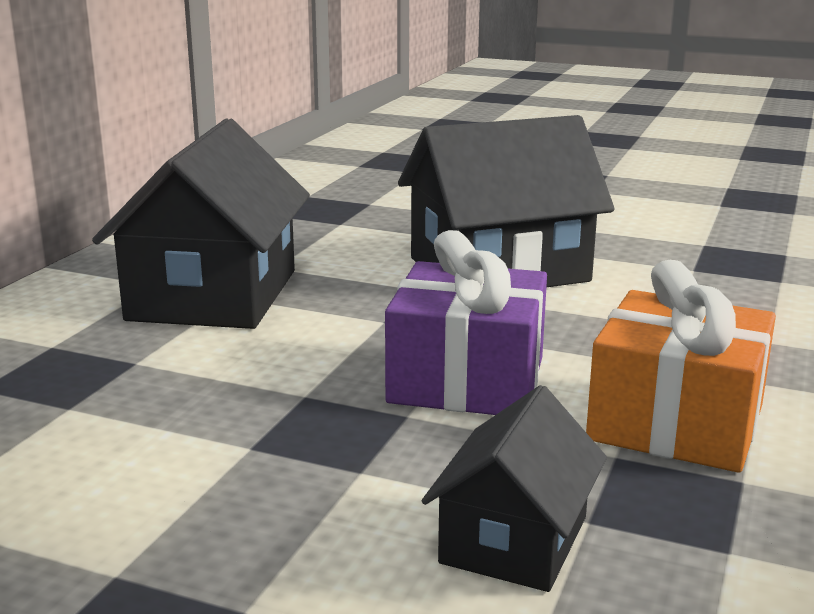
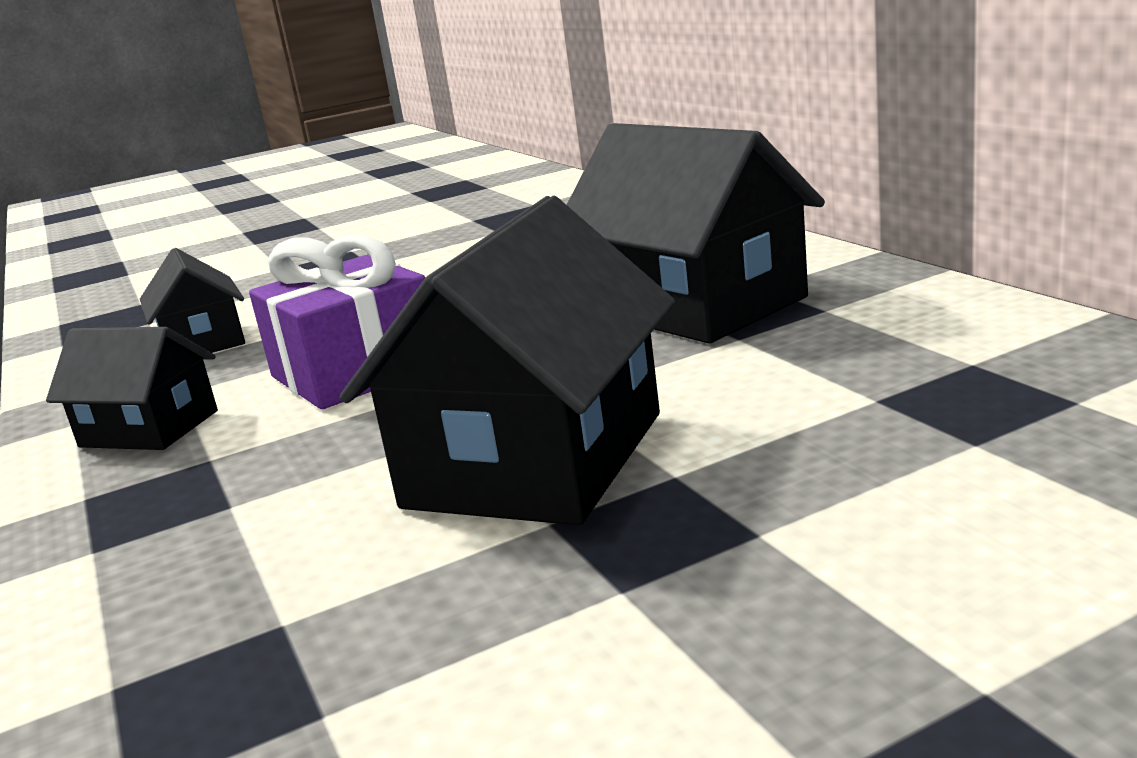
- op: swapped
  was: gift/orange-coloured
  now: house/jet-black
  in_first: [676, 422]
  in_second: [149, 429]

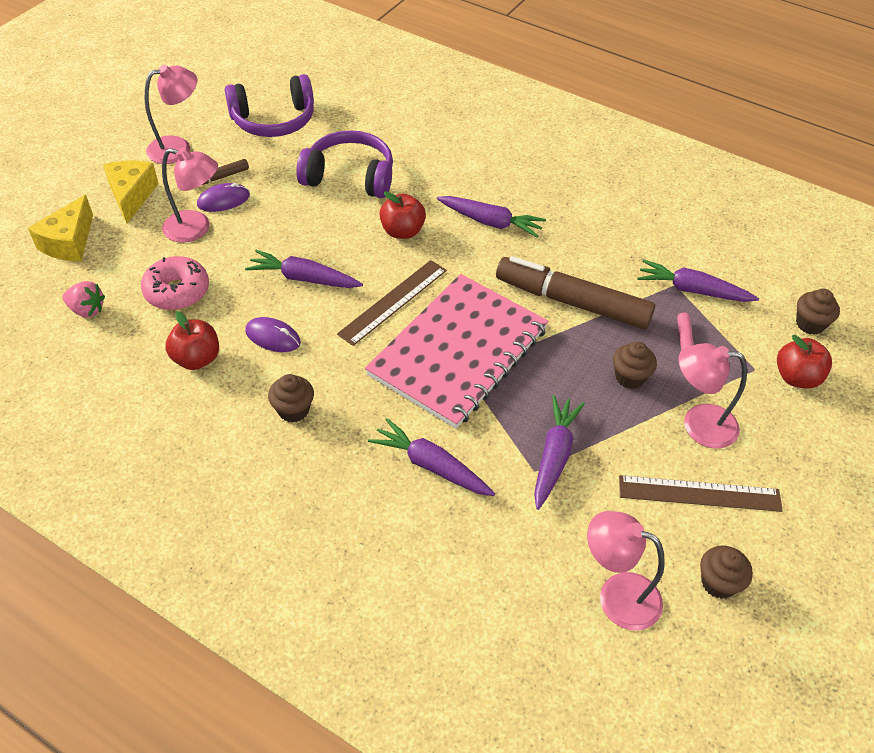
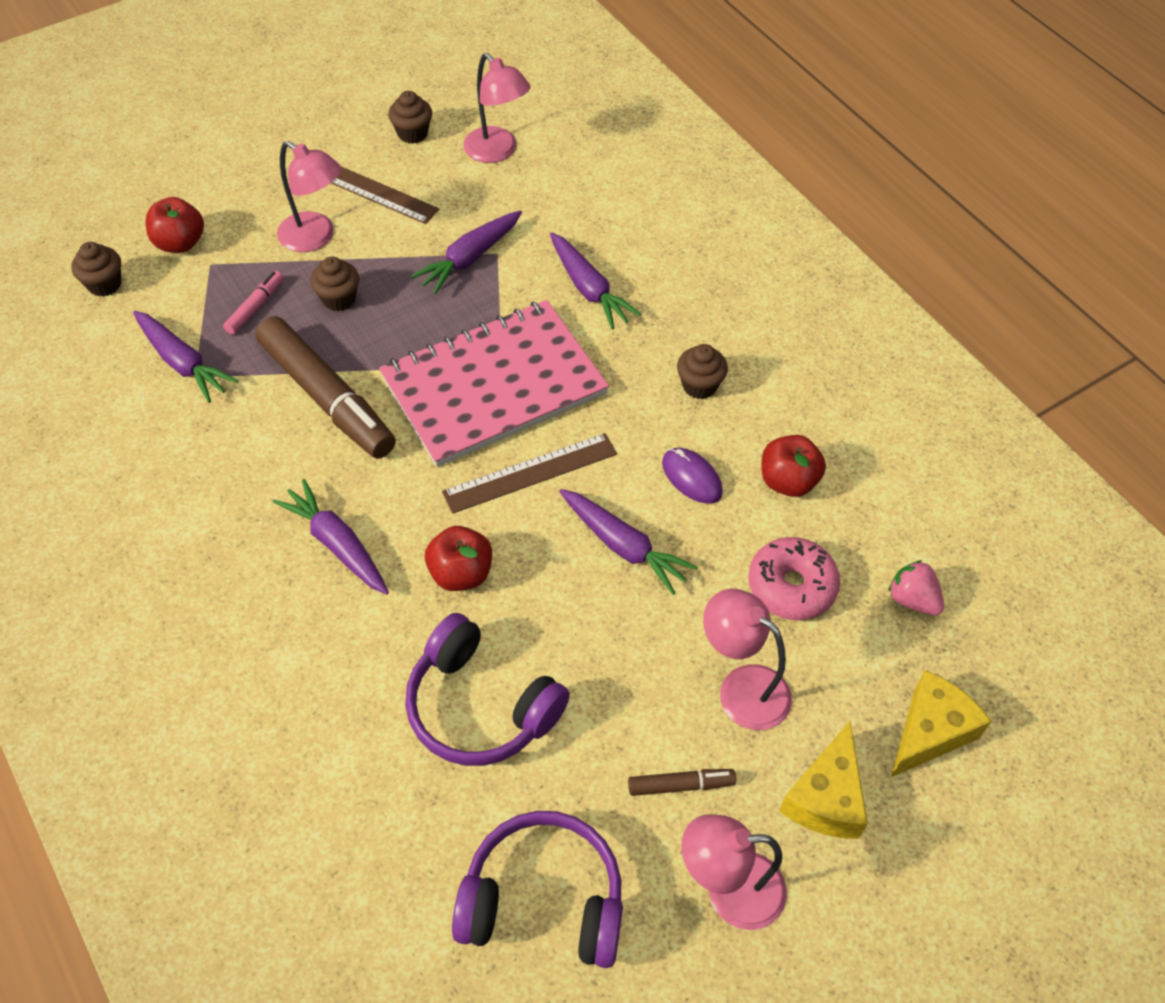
- op: gone
  was: mouse/purple
  in_first: [223, 200]

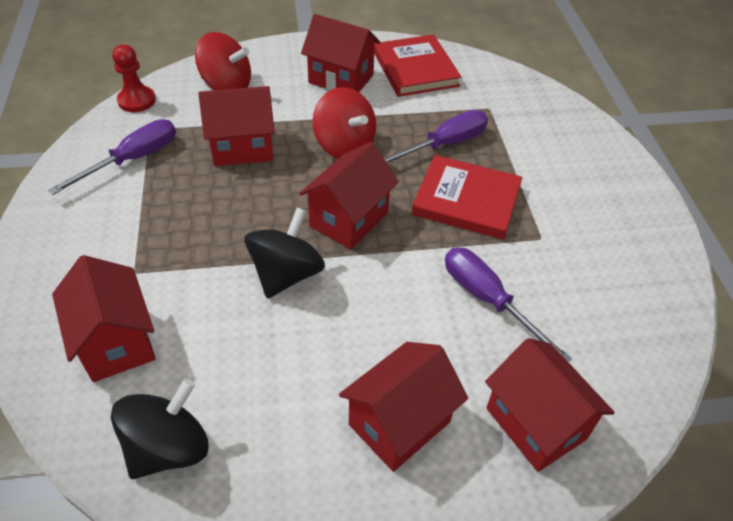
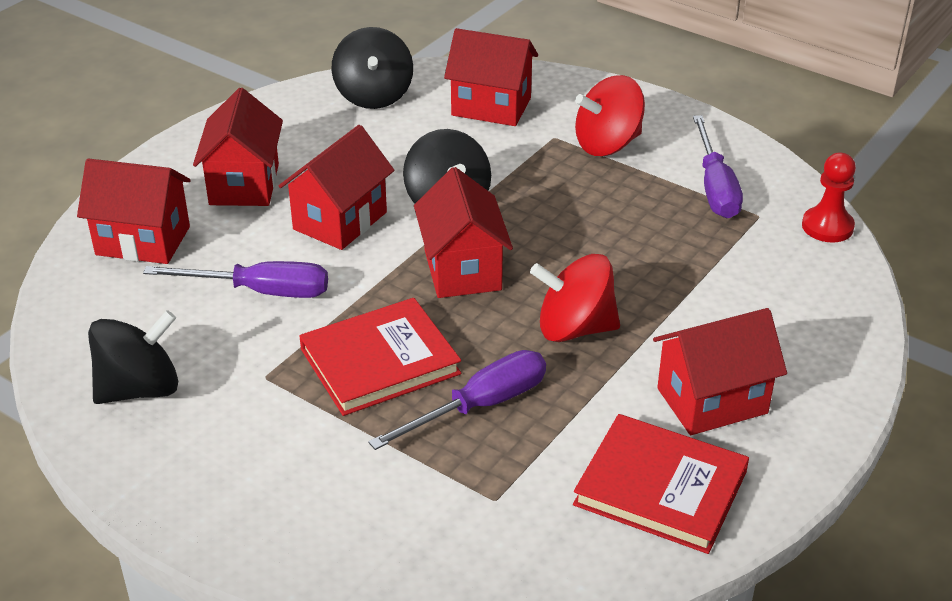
- op: shifted
  was: toy top/red
  in_first: [226, 86]
  in_second: [607, 144]
- op: shifted
  was: house/red
  in_first: [242, 148]
  in_second: [340, 221]
- op: rotated
  was: flat screwdriver/purple
  in_first: [444, 145]
  in_second: [480, 406]
  clockwise: -135
- op: new
  now: toy top/jet-black
  in_second: [139, 389]

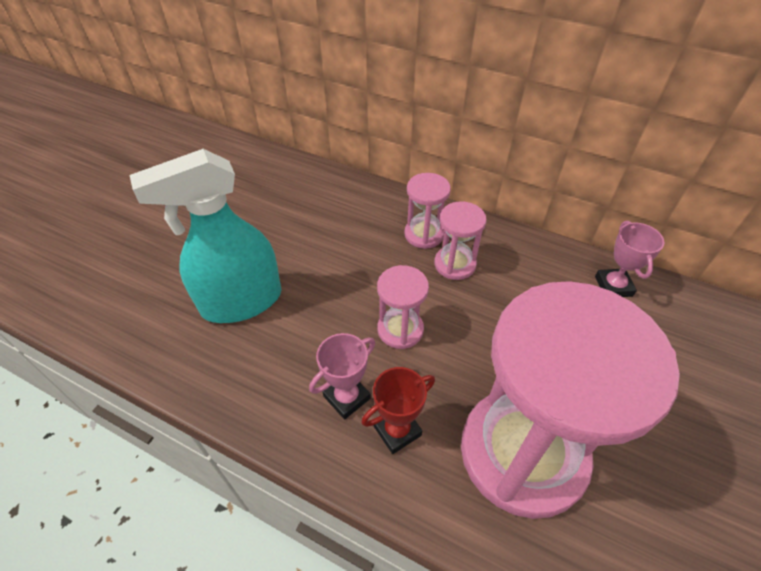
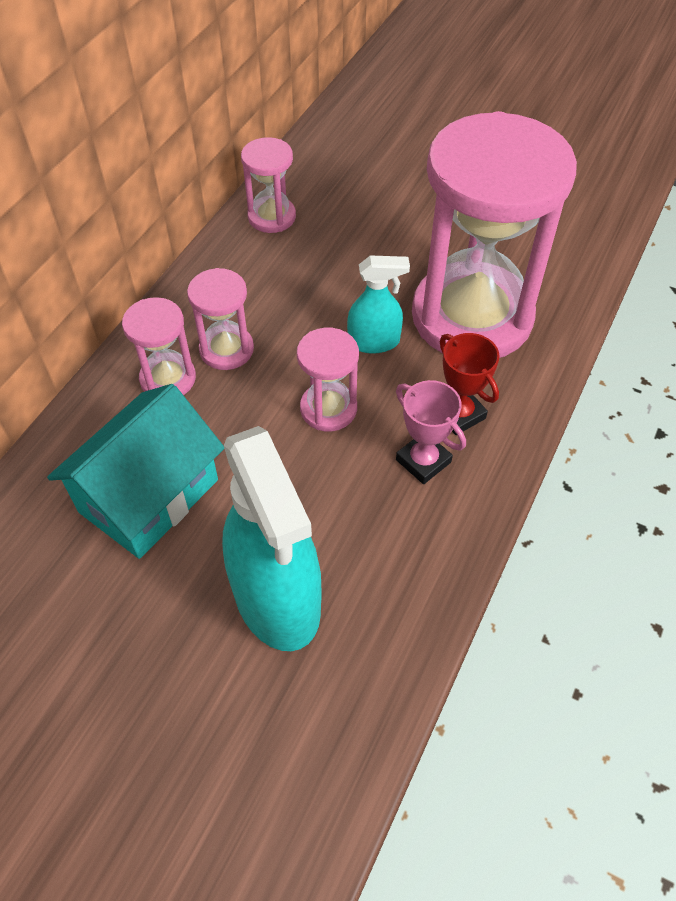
- op: swapped
  was: trophy/pink
  now: sandglass/pink
  in_first: [613, 286]
  in_second: [272, 217]
- op: new
  now: sprayer/aqua
  in_second: [374, 342]
- op: new
  now: house/aqua
  in_second: [149, 496]

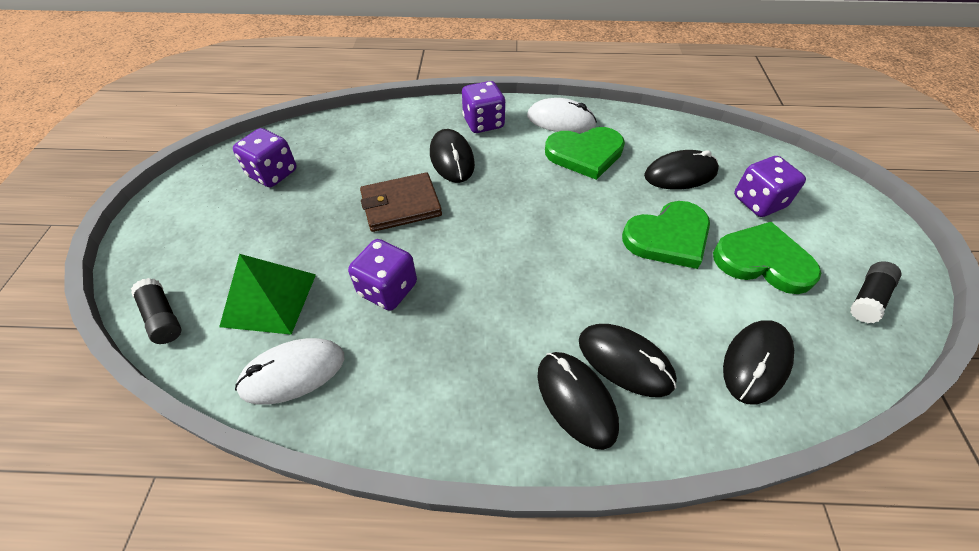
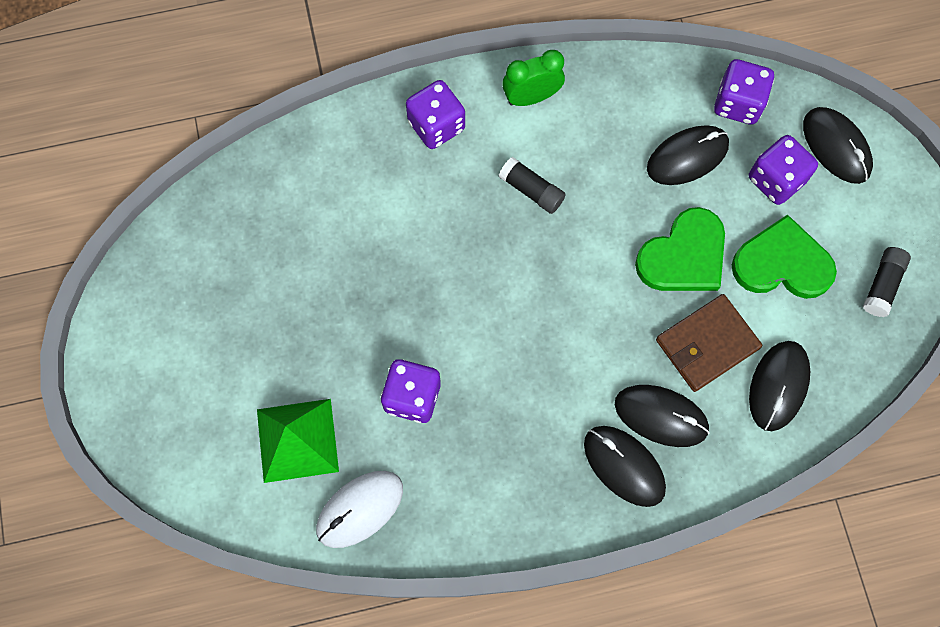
- op: swapped
  was: mouse/pure white
  now: clock/emerald
  in_first: [561, 120]
  in_second: [531, 97]
- op: gone
  was: heart/emerald
  in_first: [585, 154]
- op: shifted
  was: dice/purple
  in_first: [273, 174]
  in_second: [738, 103]
- op: shifted
  was: mouse/jet-black
  in_first: [452, 159]
  in_second: [836, 147]
- op: shifted
  was: billfold/brown
  in_first: [401, 205]
  in_second: [707, 344]
- op: shifted
  was: glue stick/jet-black
  in_first: [163, 317]
  in_second: [531, 190]

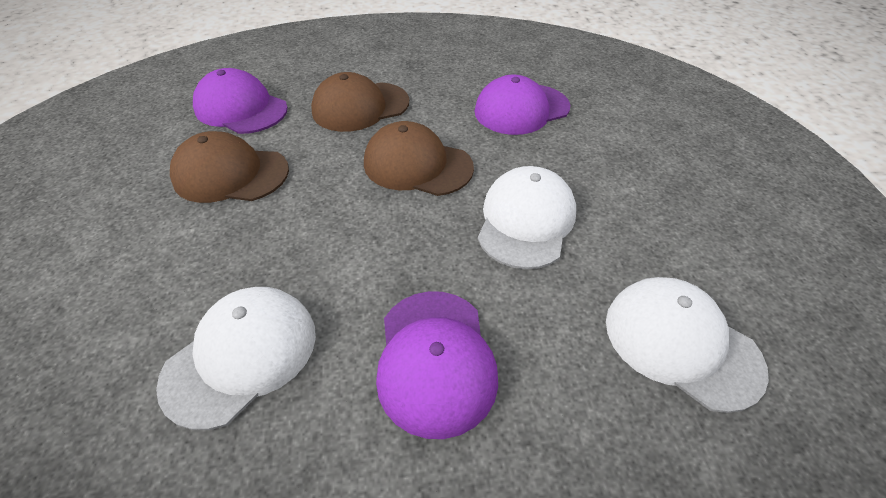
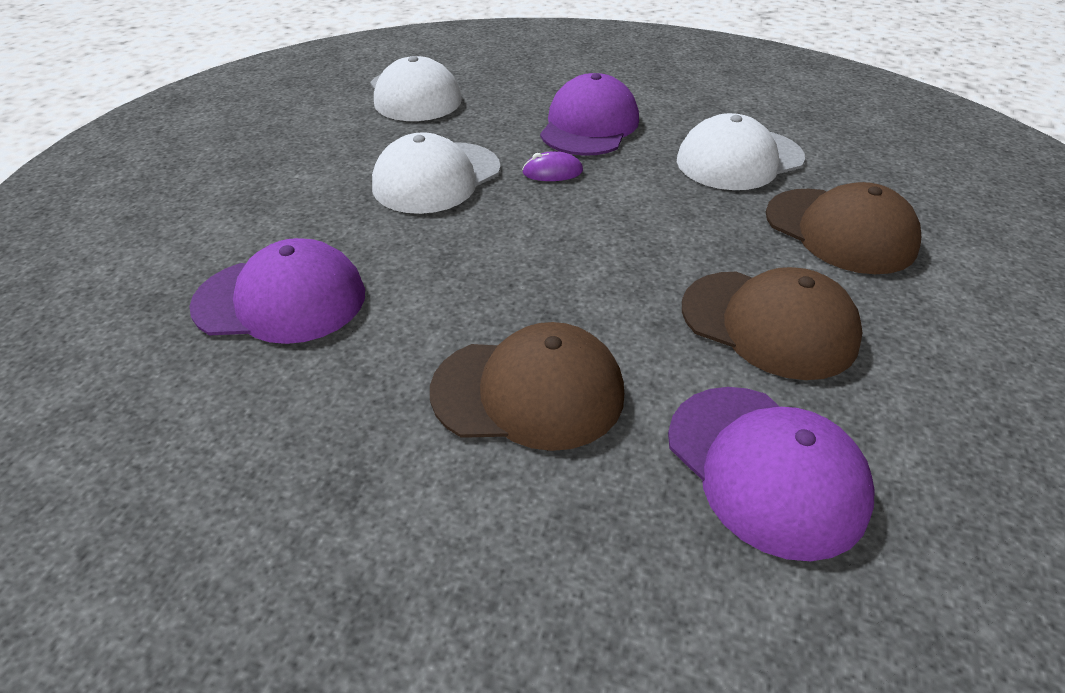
- op: shifted
  was: baseball cap/brown
  in_first: [417, 165]
  in_second: [840, 231]
- op: new
  now: mouse/purple
  in_second: [552, 172]

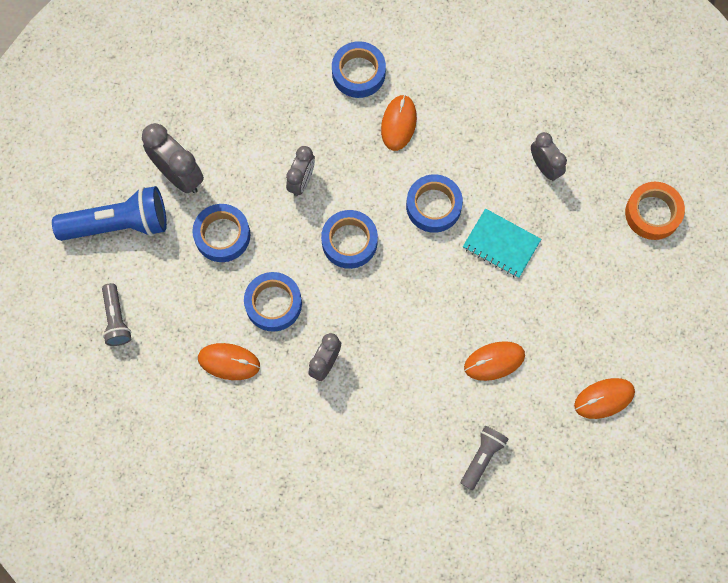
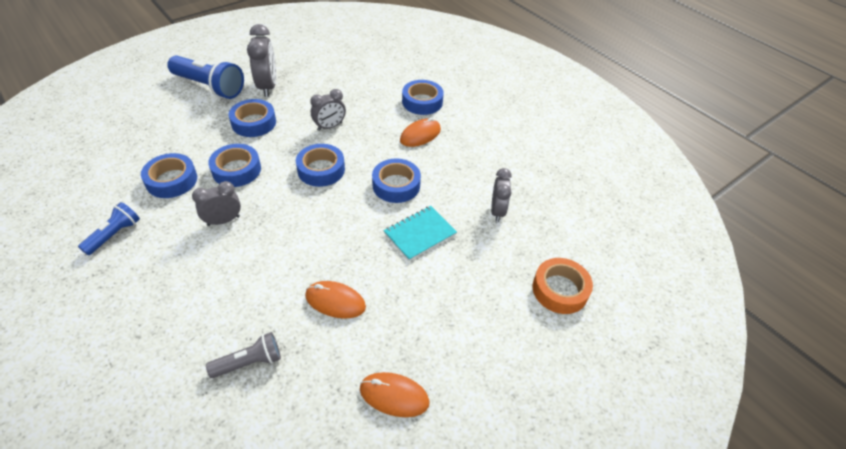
- op: rotated
  was: exercise book/aqua
  in_first: [501, 244]
  in_second: [420, 234]
  clockwise: 75
- op: gone
  was: flashlight/ash-grey
  in_first: [116, 319]
- op: swapped
  was: mouse/orange-coloured
  now: sticky tape/royal blue
  in_first: [229, 362]
  in_second: [172, 180]
- op: new
  now: flashlight/royal blue
  in_second: [114, 235]

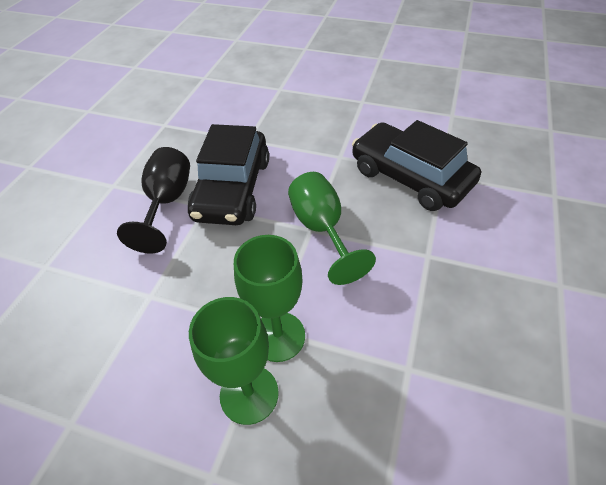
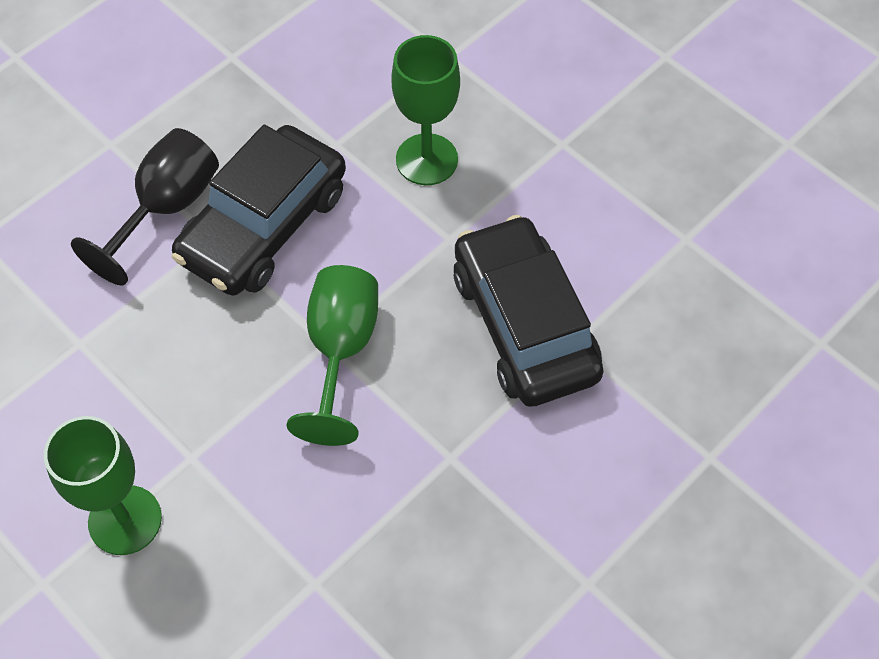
- op: shifted
  was: goblet/emerald
  in_first: [278, 336]
  in_second: [426, 159]

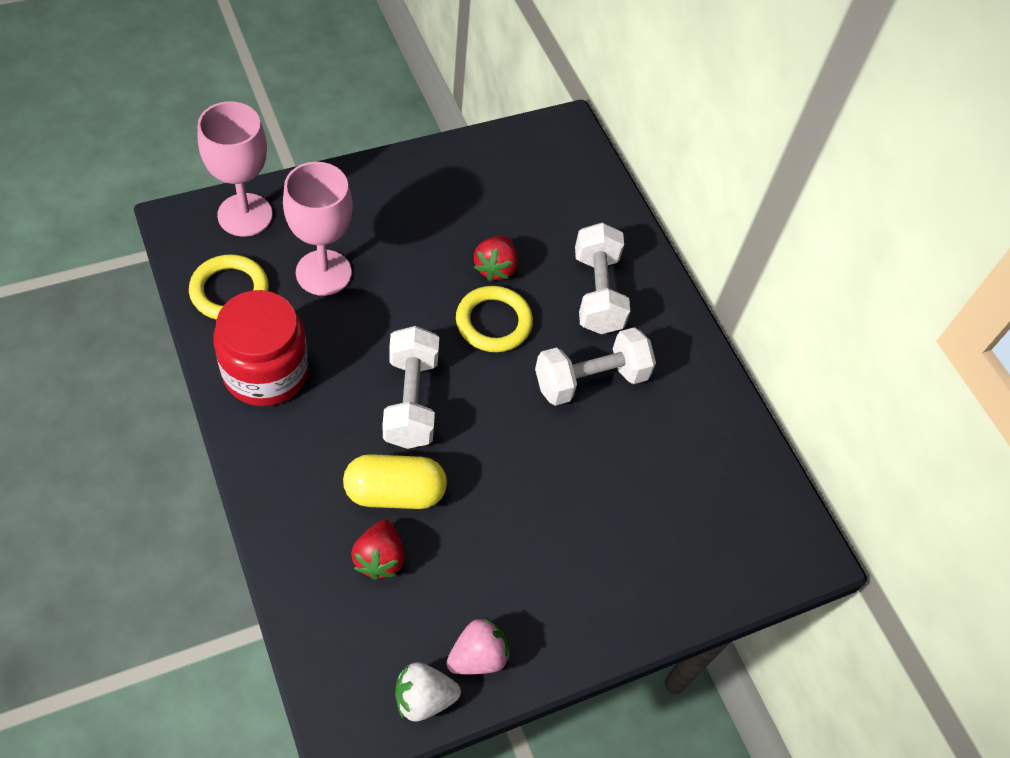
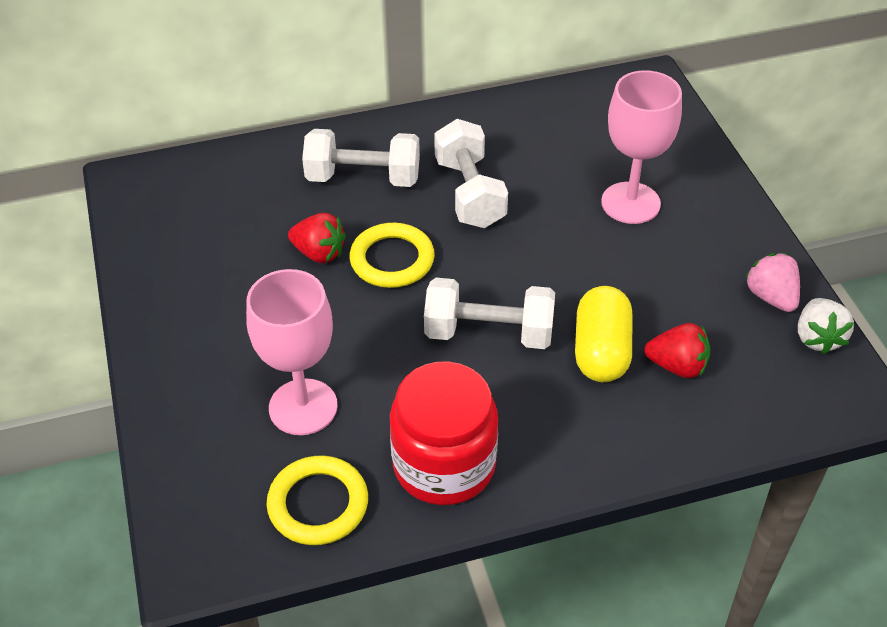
- op: shifted
  was: goblet/pink
  in_first: [245, 215]
  in_second: [630, 203]

